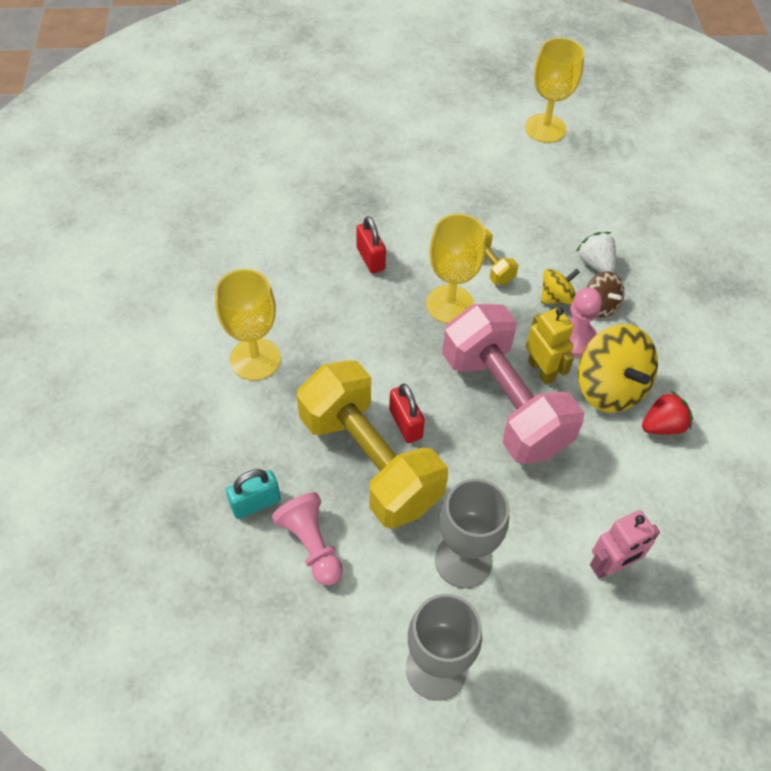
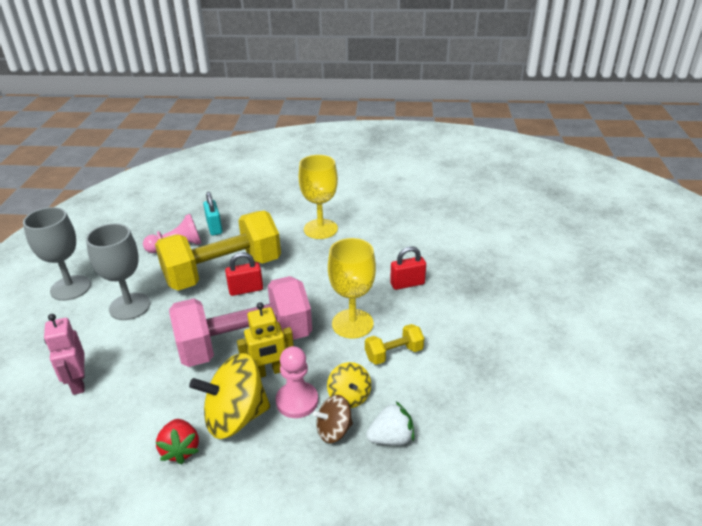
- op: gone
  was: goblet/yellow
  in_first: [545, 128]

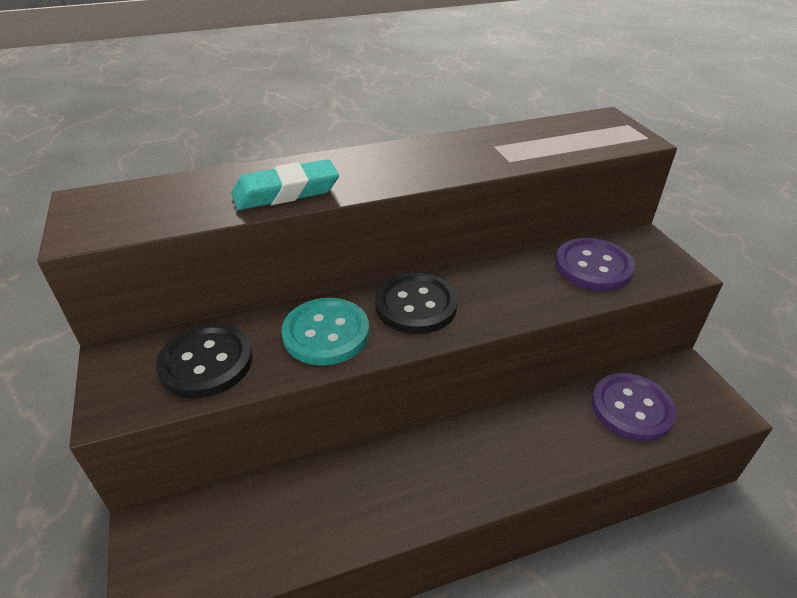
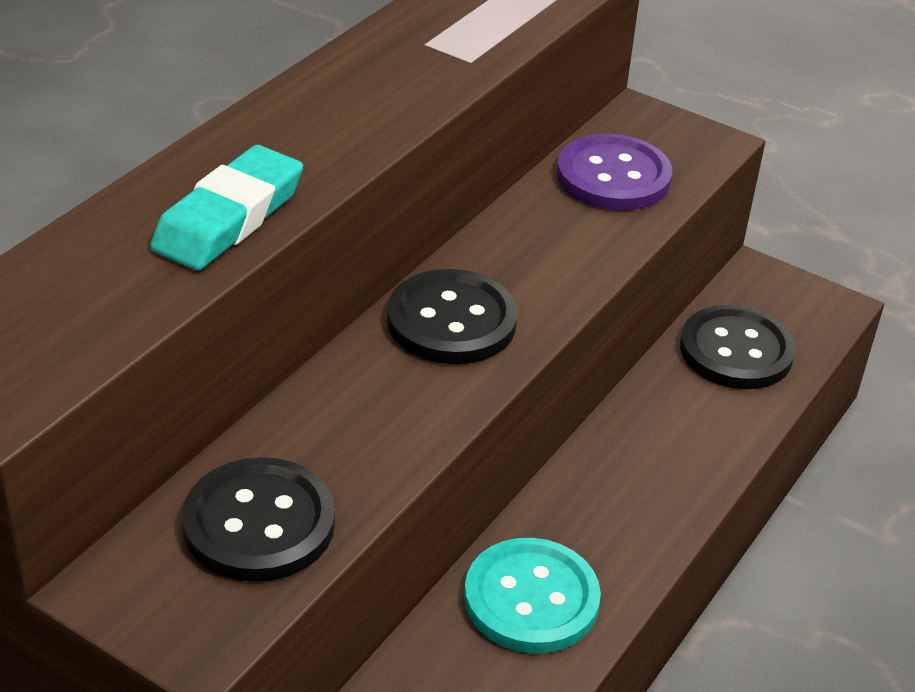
- op: shifted
  was: sewing button/aqua
  in_first: [326, 333]
  in_second: [531, 599]
- op: repainted
  was: sewing button/purple
  now: sewing button/jet-black
  in_first: [631, 408]
  in_second: [736, 351]

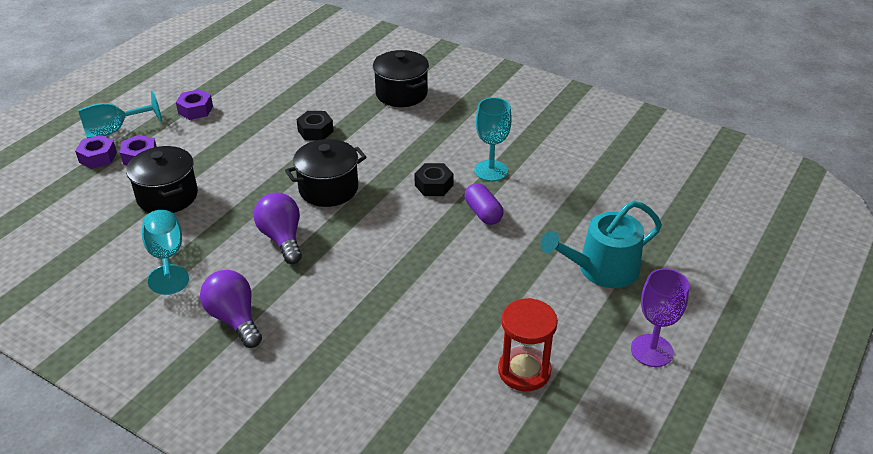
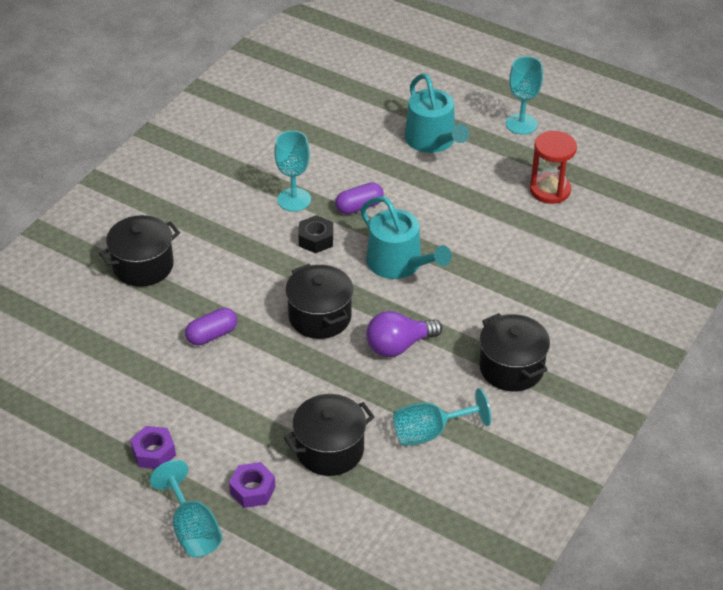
- op: swapped
  was: nut/jet-black
  now: pill shape/purple
  in_first: [315, 131]
  in_second: [212, 335]
- op: gone
  was: nut/purple
  in_first: [98, 157]
- op: repainted
  was: goblet/purple
  now: goblet/aqua
  in_first: [651, 350]
  in_second: [521, 124]
- op: swapped
  was: light bulb/purple
  now: stockpot/jet-black
  in_first: [234, 319]
  in_second: [511, 368]
- op: new
  now: watering can/aqua
  in_second: [399, 264]

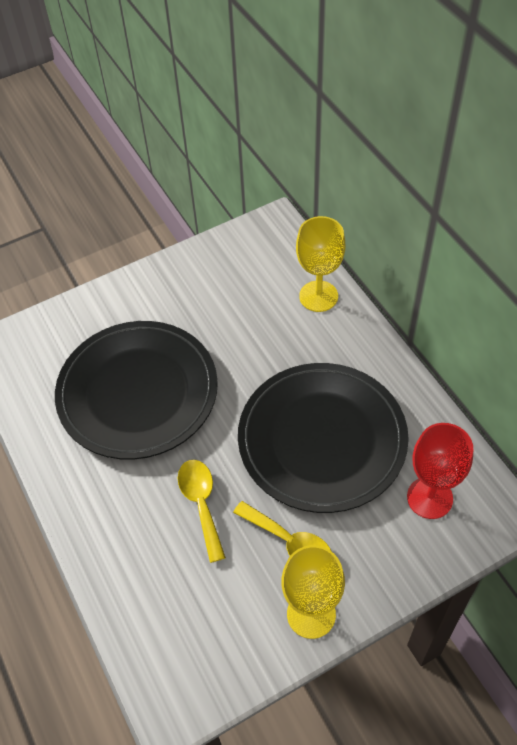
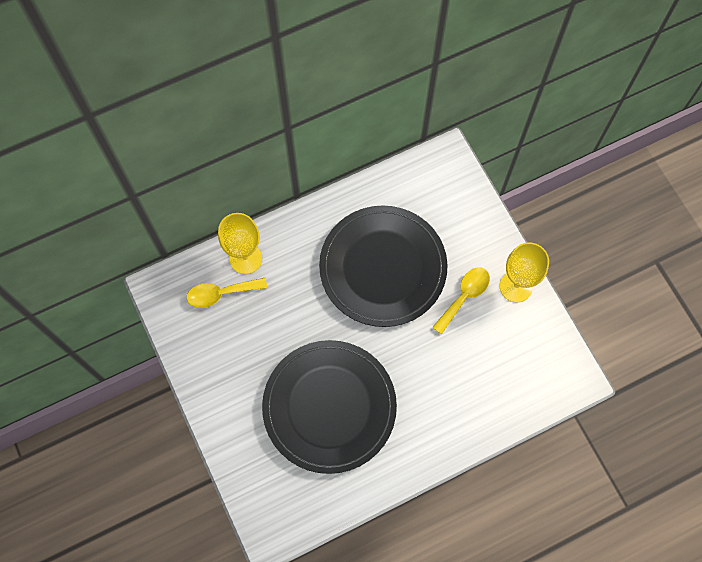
- op: gone
  was: goblet/red
  in_first: [429, 498]
- op: shifted
  was: teaspoon/yellow
  in_first: [201, 504]
  in_second: [221, 293]

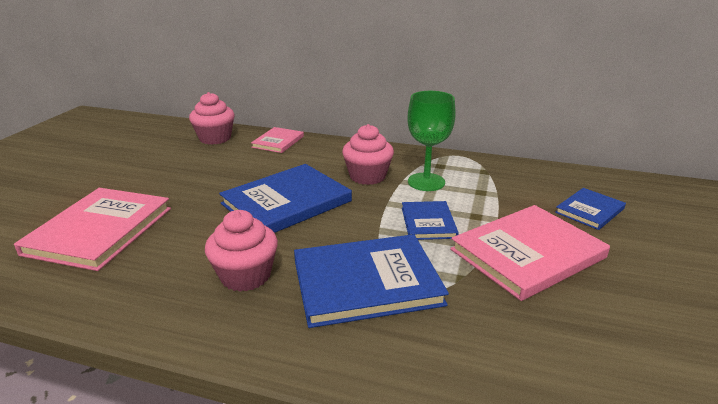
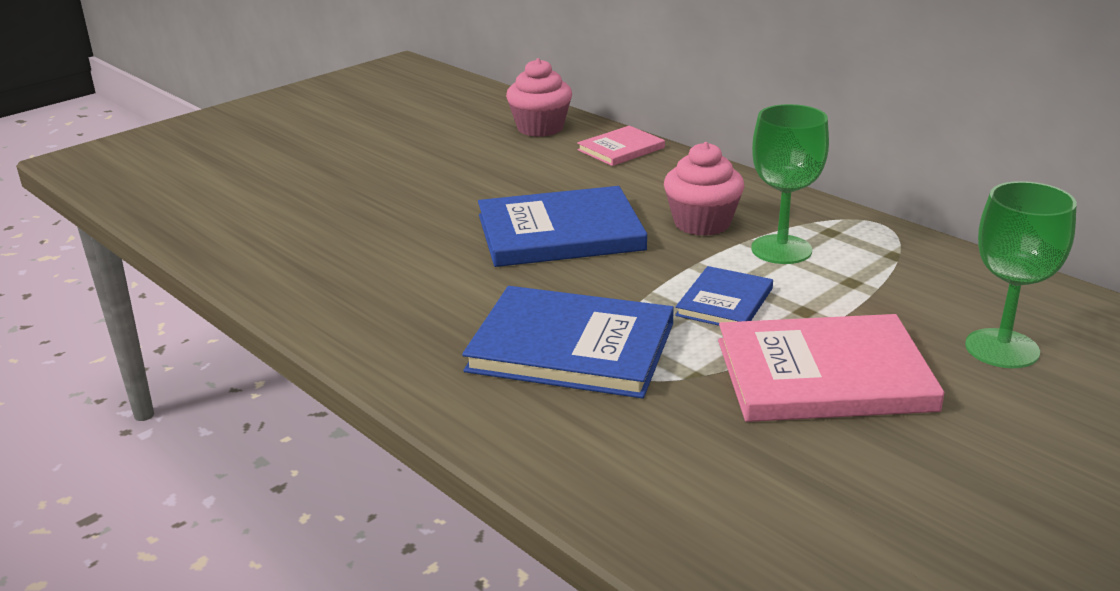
- op: gone
  was: hardback/pink
  in_first: [100, 230]
- op: swapped
  was: hardback/royal blue
  now: goblet/emerald
  in_first: [589, 210]
  in_second: [1002, 348]
- op: gone
  was: muffin/pink
  in_first: [245, 276]

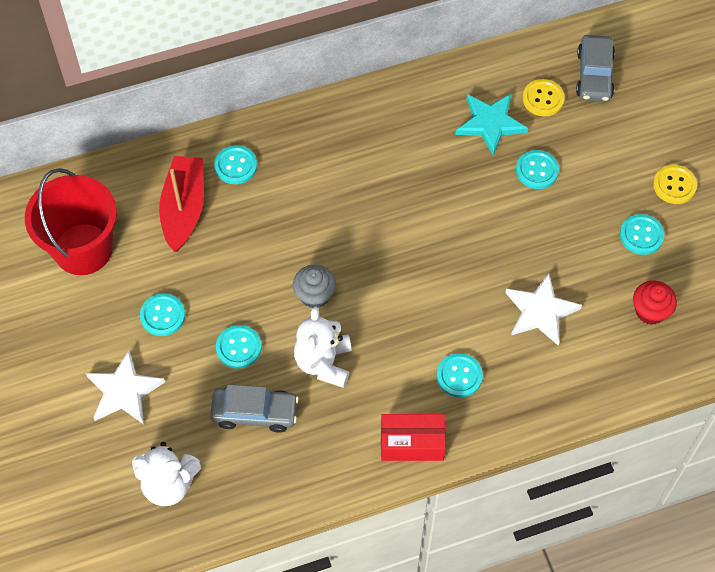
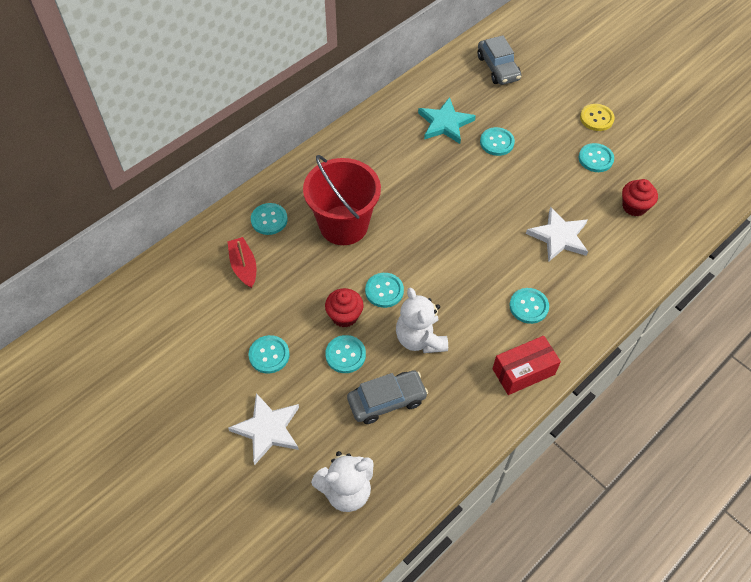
- op: gone
  was: sewing button/yellow
  in_first: [543, 99]
- op: scaled
  was: sailboat/red
  in_first: [184, 208]
  in_second: [244, 266]
  ratio: 0.64
- op: shifted
  was: bucket/red
  in_first: [83, 249]
  in_second: [343, 225]
- op: swapped
  was: muffin/ash-grey
  now: sewing button/aqua
  in_first: [315, 295]
  in_second: [384, 291]
- op: new
  now: muffin/red
  in_second: [344, 316]

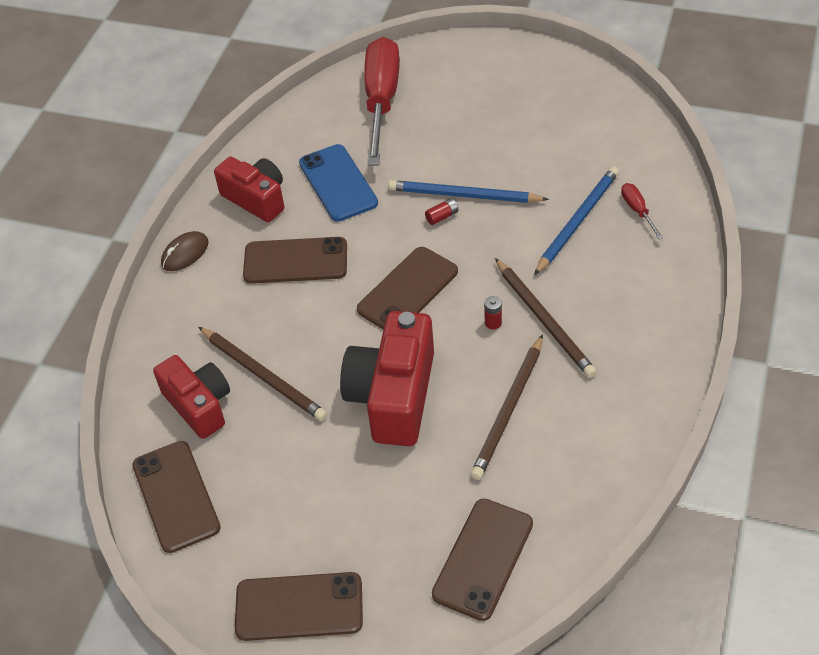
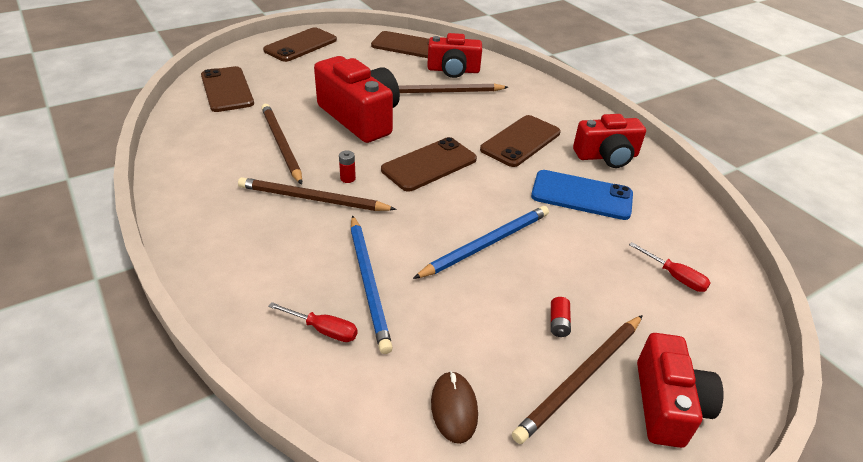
- op: scaled
  was: flat screwdriver/red
  in_first: [381, 101]
  in_second: [675, 277]
  ratio: 0.4
- op: shifted
  was: battery/red
  in_first: [442, 216]
  in_second: [558, 323]
- op: shifted
  was: mouse/brown
  in_first: [185, 253]
  in_second: [454, 408]
- op: rotated
  was: mobile phone/brown
  in_first: [408, 290]
  in_second: [429, 164]
  clockwise: 60
- op: new
  now: pencil/brown
  in_second: [581, 378]
- op: new
  now: photo camera/red
  in_second: [667, 404]

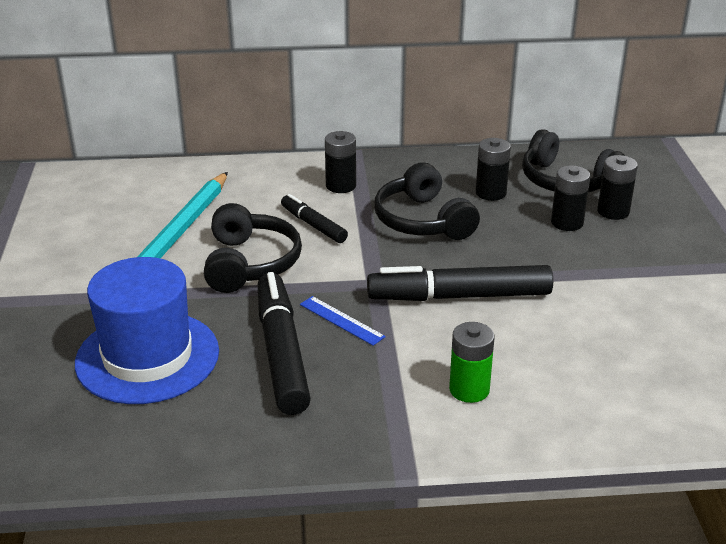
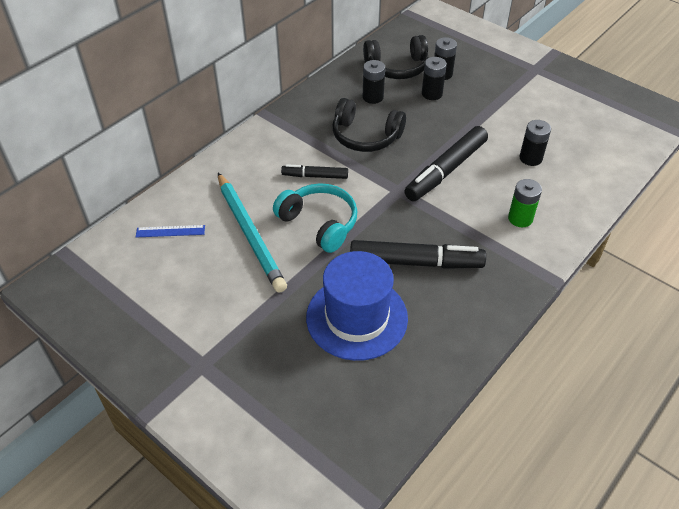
- op: shifted
  was: battery/jet-black
  in_first: [341, 186]
  in_second: [530, 158]
- op: repainted
  was: headphones/jet-black
  now: headphones/aqua
  in_first: [249, 263]
  in_second: [319, 223]
- op: rotated
  was: felt pen/jet-black
  in_first: [282, 352]
  in_second: [416, 262]
  clockwise: 150
- op: shifted
  was: ruler/royal blue
  in_first: [341, 320]
  in_second: [170, 231]

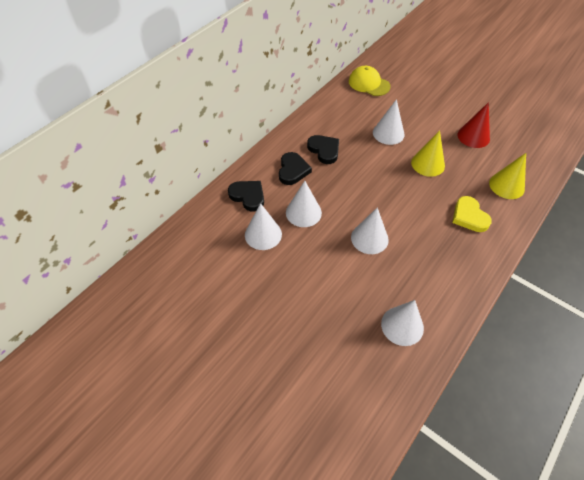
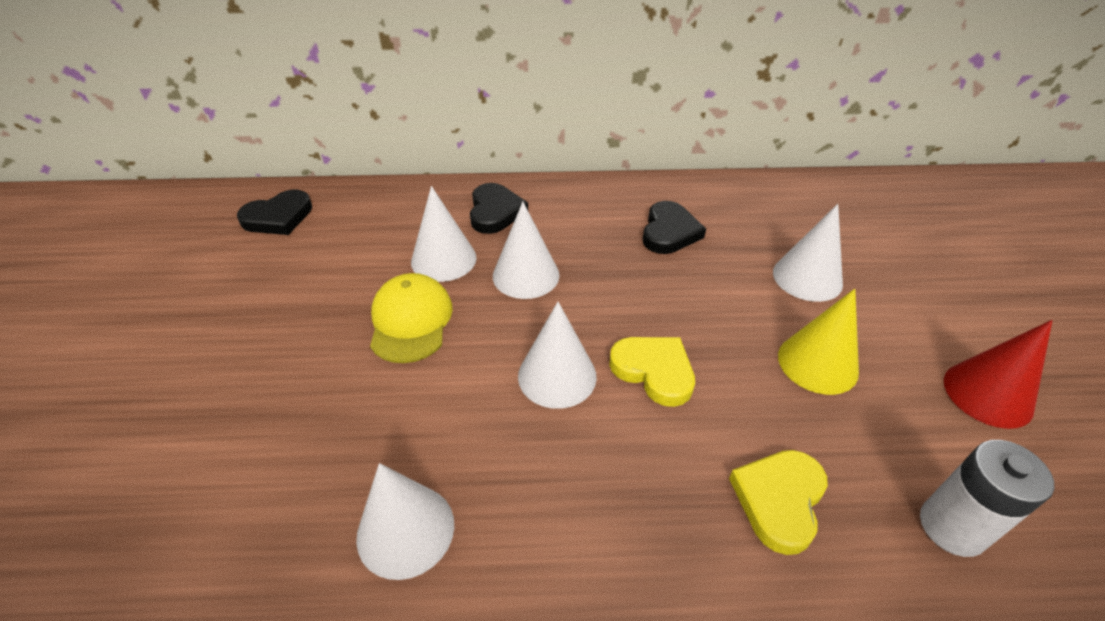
- op: shifted
  was: baseball cap/yellow
  in_first: [369, 84]
  in_second: [411, 321]
- op: shifted
  was: heart/jet-black
  in_first: [293, 170]
  in_second: [278, 217]
- op: swapped
  was: cone shape/yellow
  now: battery/pure white
  in_first: [506, 185]
  in_second: [952, 527]
- op: new
  now: heart/yellow
  in_second: [654, 371]

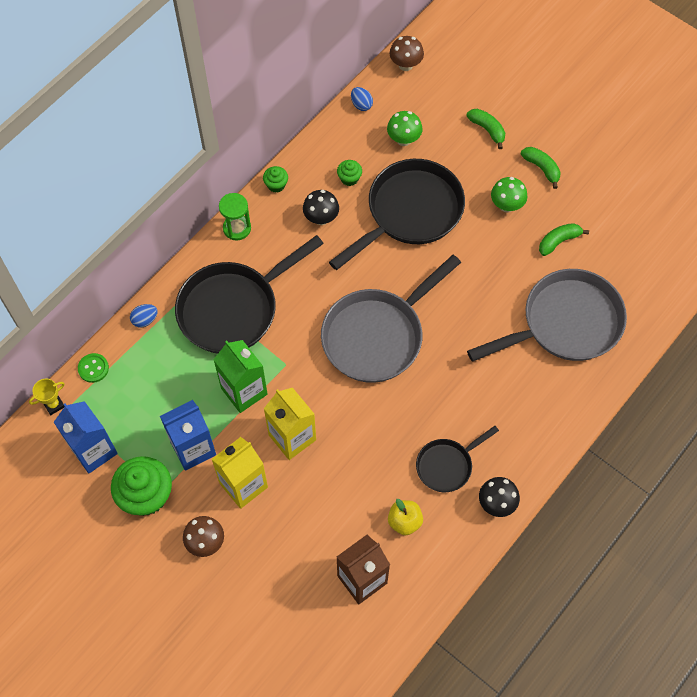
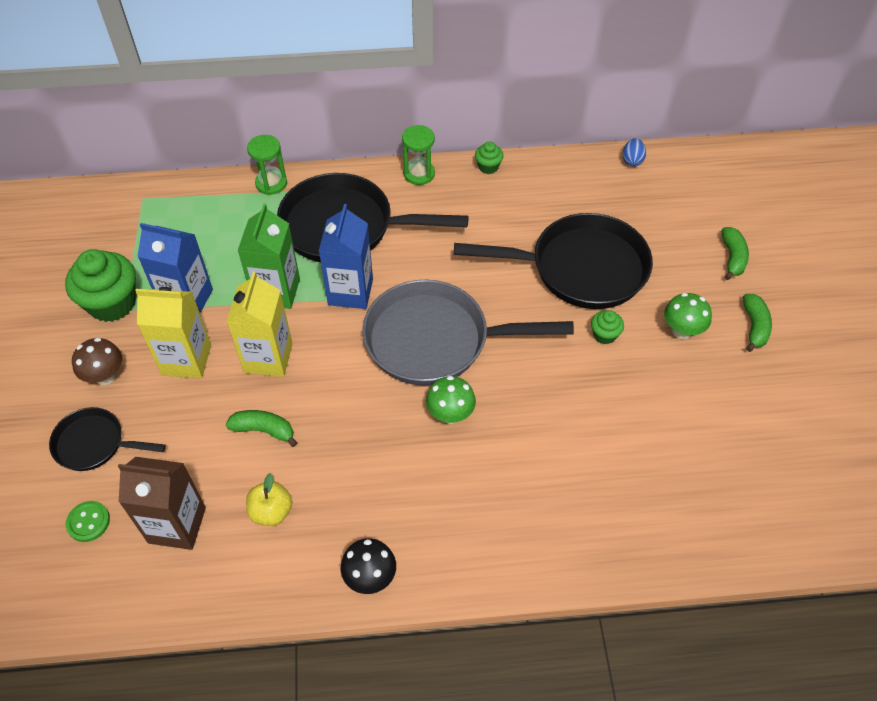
- op: gone
  was: mushroom/brown
  in_first: [405, 65]
- op: shifted
  was: mushroom/emerald
  in_first: [403, 139]
  in_second: [450, 414]
- op: shifted
  was: muffin/emerald
  in_first: [349, 178]
  in_second: [604, 335]
- op: gone
  was: mushroom/jet-black
  in_first: [321, 218]
- op: shifted
  was: banana/emerald
  in_first: [558, 241]
  in_second: [264, 430]
- op: gone
  was: pan/ash-grey
  in_first: [565, 323]
- op: swapped
  was: toy egg/royal blue
  now: sandglass/emerald
  in_first: [145, 320]
  in_second: [271, 183]
- op: shifted
  was: sewing button/emerald
  in_first: [93, 368]
  in_second: [88, 522]
- op: gone
  was: trophy/yellow
  in_first: [54, 404]
- op: shifted
  was: milk carton/royal blue
  in_first: [94, 450]
  in_second: [350, 292]
- op: shifted
  was: pan/jet-black
  in_first: [447, 465]
  in_second: [94, 444]

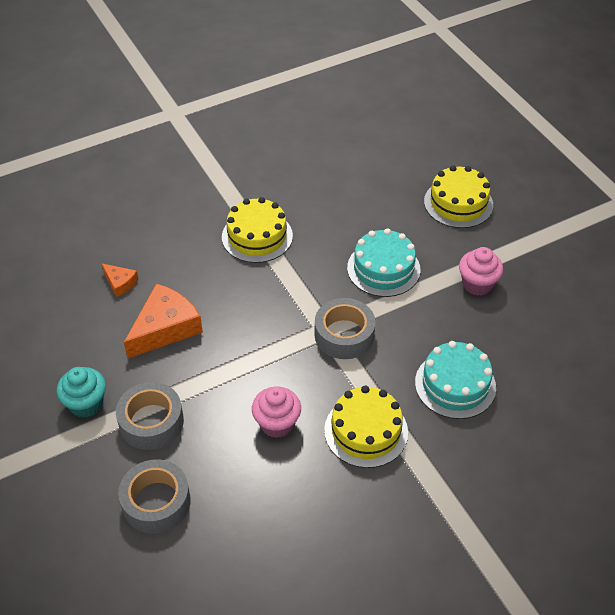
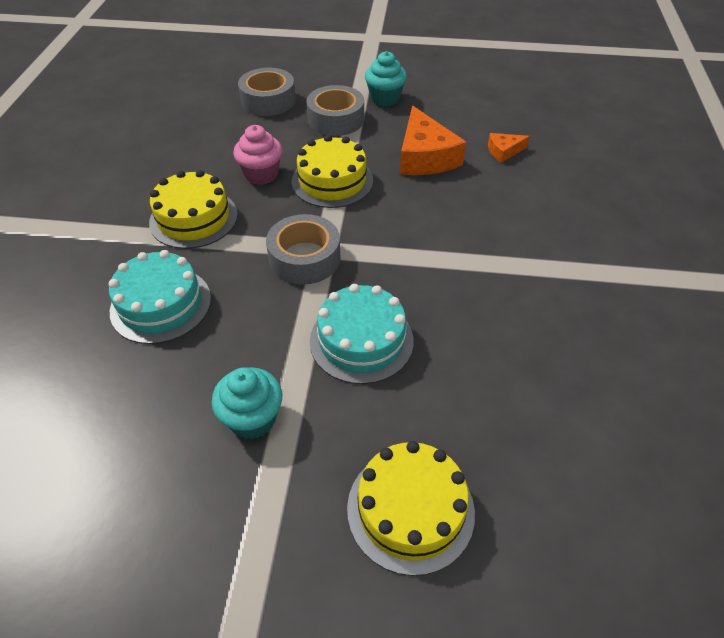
- op: shifted
  was: layer cake/yellow
  in_first: [257, 236]
  in_second: [332, 181]
- op: repainted
  was: muffin/pink
  now: muffin/aqua
  in_first: [477, 284]
  in_second: [252, 419]

